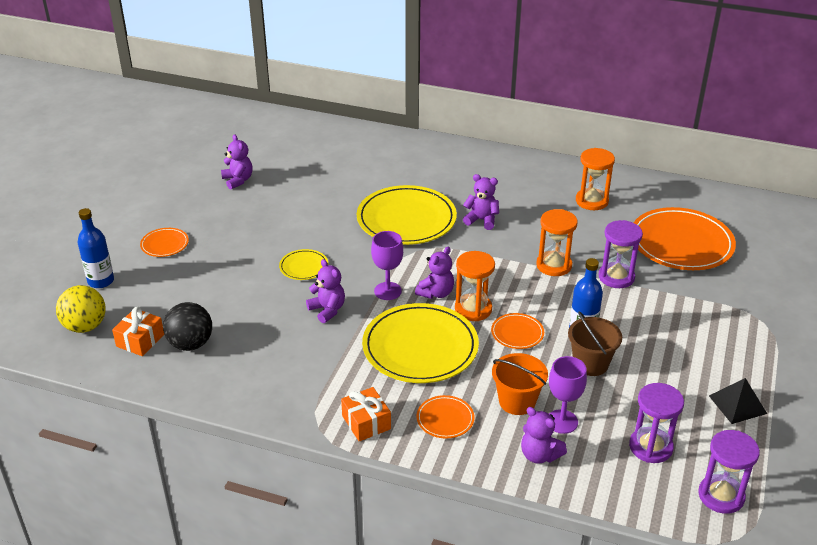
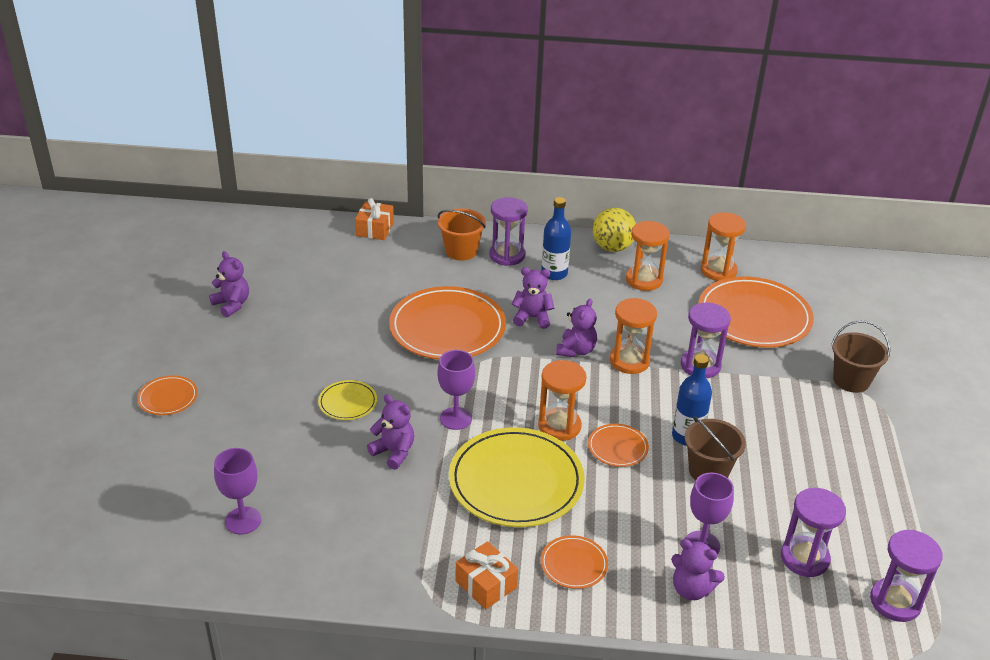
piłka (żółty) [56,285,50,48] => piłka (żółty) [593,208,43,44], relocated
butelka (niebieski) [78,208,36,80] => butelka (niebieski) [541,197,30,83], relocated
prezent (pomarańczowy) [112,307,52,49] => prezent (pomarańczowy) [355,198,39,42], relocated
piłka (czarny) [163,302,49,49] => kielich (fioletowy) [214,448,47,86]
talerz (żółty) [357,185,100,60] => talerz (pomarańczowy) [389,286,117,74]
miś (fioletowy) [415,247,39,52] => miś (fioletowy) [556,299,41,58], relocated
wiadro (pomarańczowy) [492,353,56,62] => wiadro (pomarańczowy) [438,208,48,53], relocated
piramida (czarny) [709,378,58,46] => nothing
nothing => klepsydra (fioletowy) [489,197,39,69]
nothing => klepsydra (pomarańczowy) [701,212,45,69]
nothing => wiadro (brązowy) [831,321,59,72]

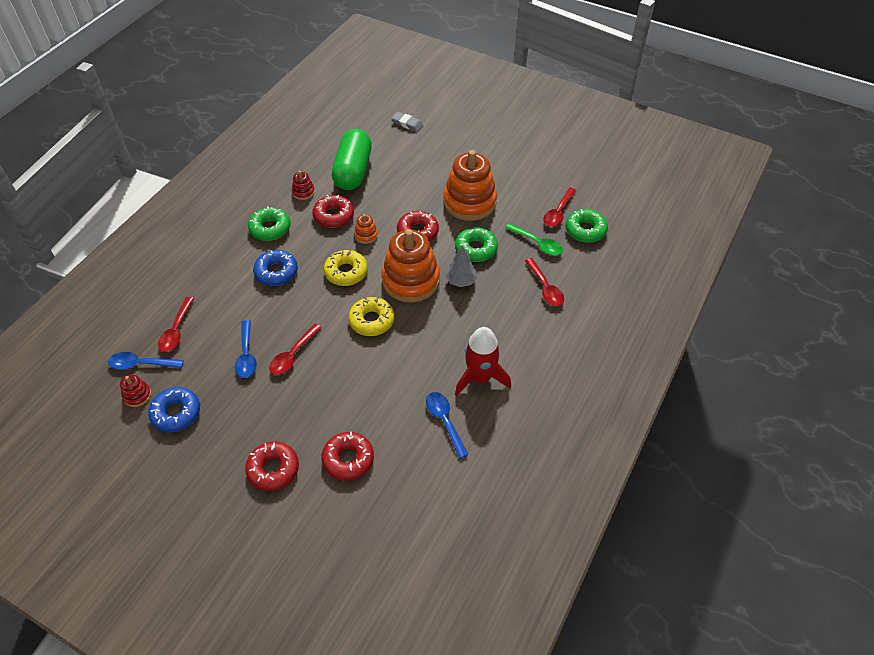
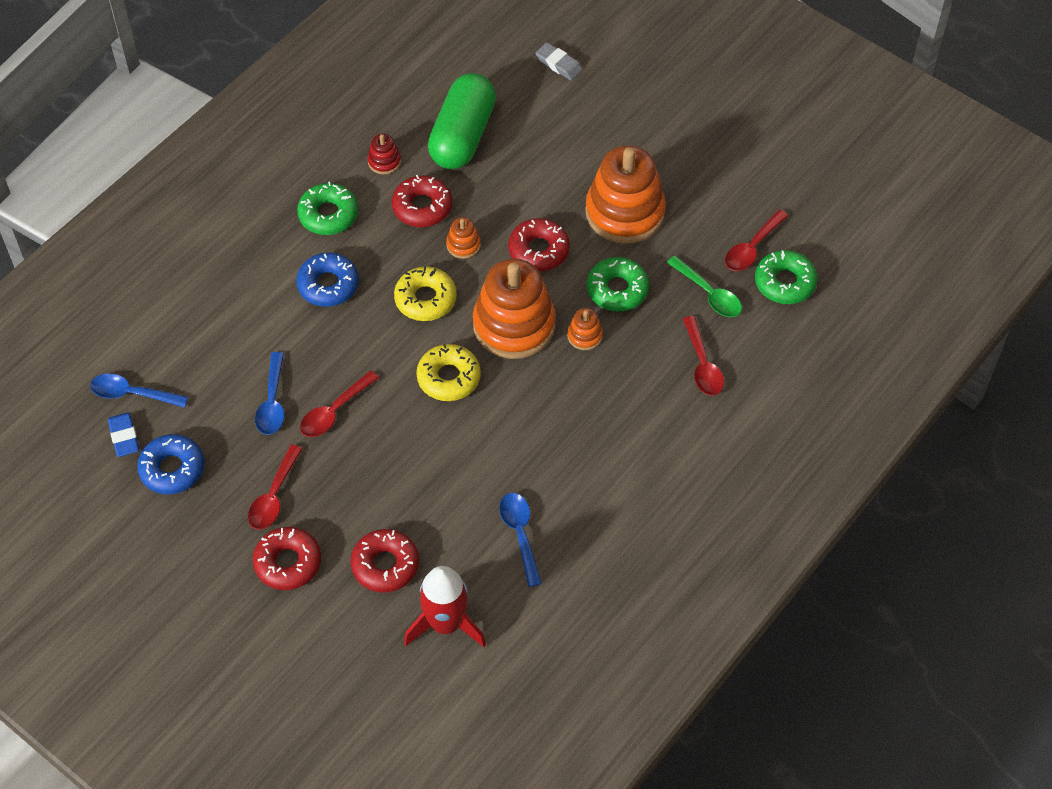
zabawka nakładanka (czerwony) [120,374,31,33] => gumka do mazania (niebieski) [108,412,31,45]
łyżka (czerwony) [158,297,36,55] => łyżka (czerwony) [248,445,54,85], relocated
drzewko (szary) [445,246,32,41] => zabawka nakładanka (pomarańczowy) [567,308,36,42]
rakieta (czerwony) [455,327,56,69] => rakieta (czerwony) [404,566,82,81], relocated

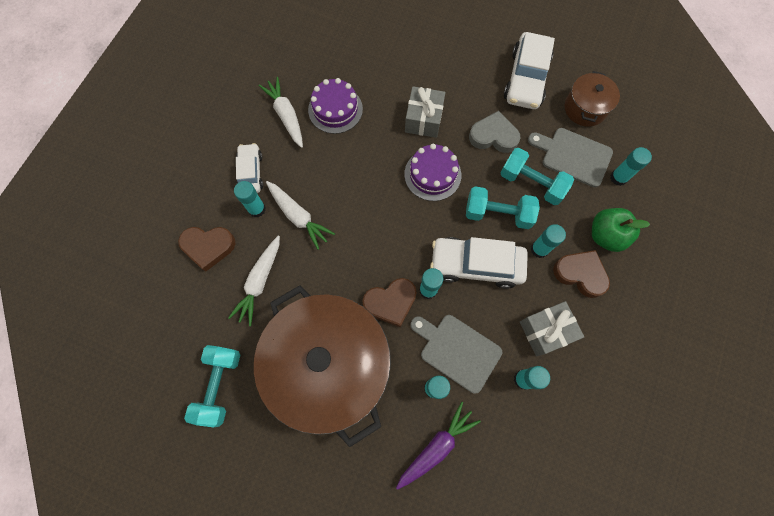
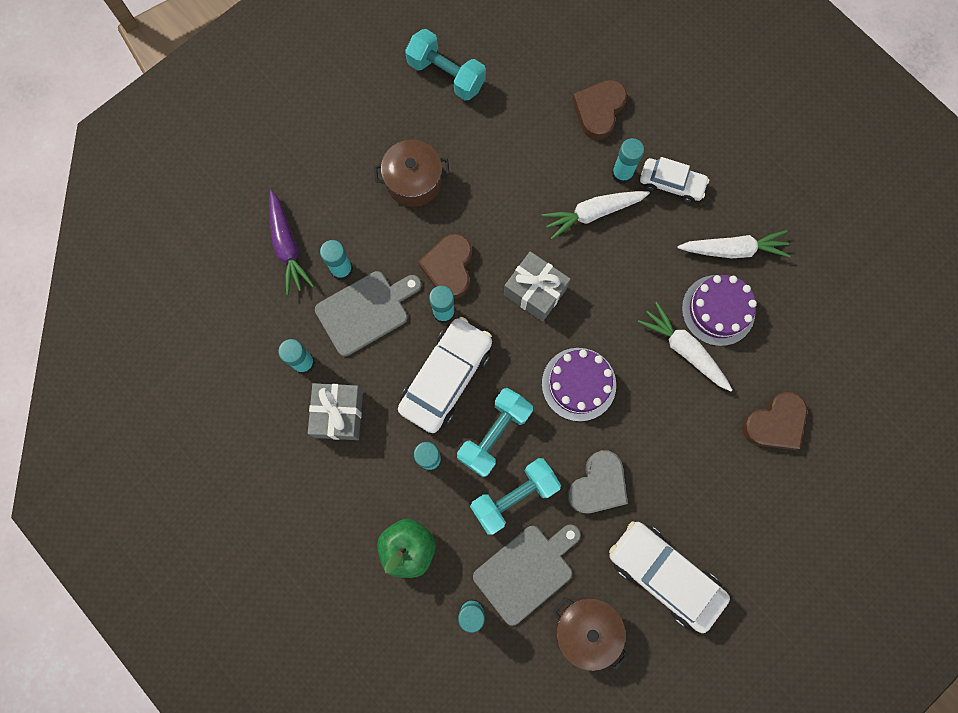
marchewka (biały) [228,235,52,91] => marchewka (biały) [638,302,94,89], relocated
garnek (brązowy) [254,285,137,162] => garnek (brązowy) [374,140,76,67], x0.45
prezent (szary) [405,86,40,52] => prezent (szary) [504,251,67,71], relocated
serce (brązowy) [553,250,57,48] => serce (brązowy) [742,392,65,58], relocated

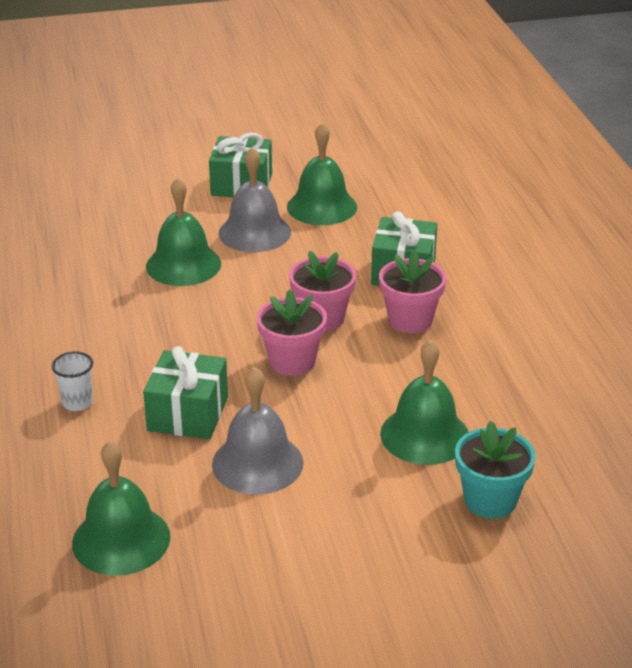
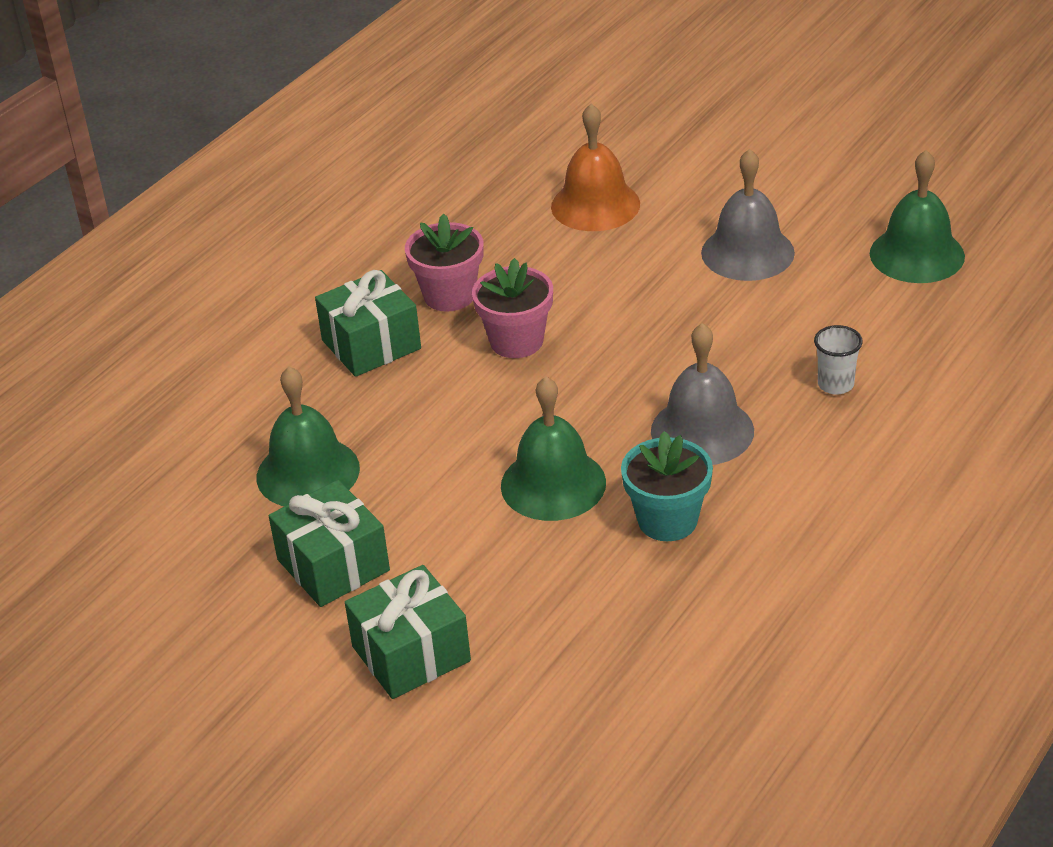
prezent (zielony) [143,346,85,93] => prezent (zielony) [345,565,126,134], relocated
dzwonek (szary) [219,147,72,105] => dzwonek (szary) [651,323,103,142], relocated
doniczka (różowy) [257,289,70,87] => nothing
dzwonek (zielony) [380,340,89,125] => dzwonek (pomarańczowy) [551,104,89,127]
doniczka (turkusowy) [455,421,81,98] => doniczka (turkusowy) [621,431,92,110], relocated

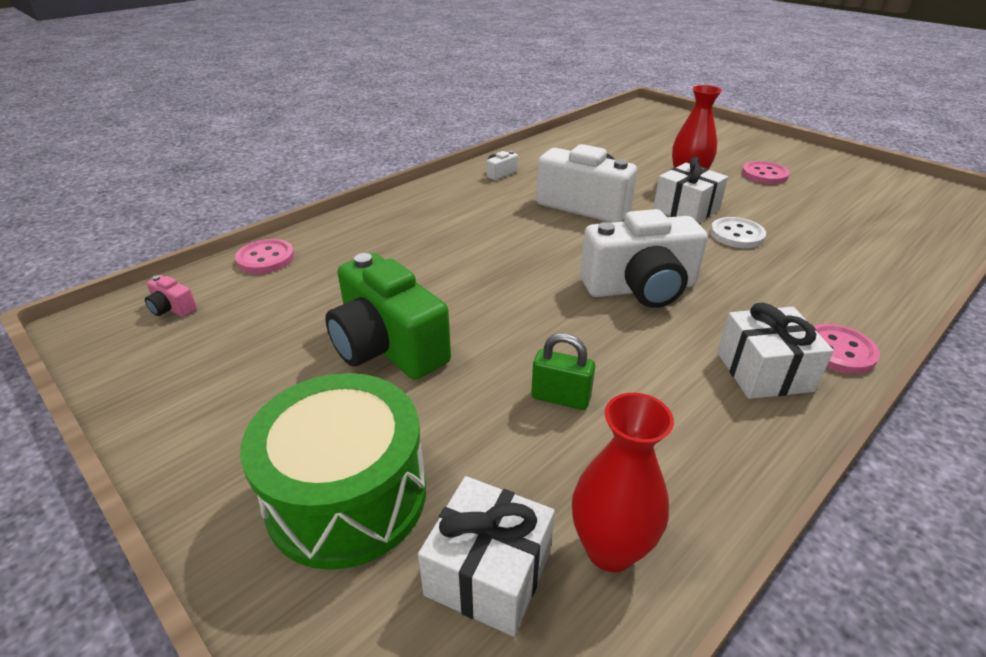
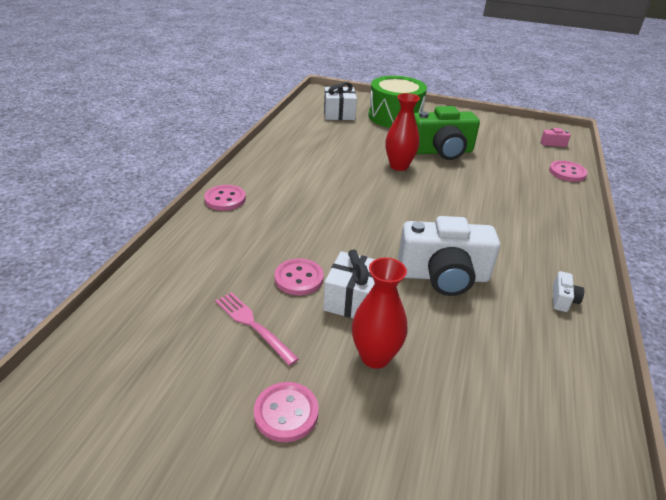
aparat fotograficzny (zielony) [325,253,126,127] => aparat fotograficzny (zielony) [414,106,66,54], 150 degrees clockwise
kłódka (zielony) [531,333,64,77] => nothing
wazon (czerwony) [572,393,102,179] => wazon (czerwony) [386,93,34,78], relocated
aparat fotograficzny (biały) [580,209,128,99] => nothing
guzik (biały) [710,217,56,31] => guzik (różowy) [274,259,50,36]
prezent (biały) [717,303,117,96] => nothing
nothing => widelec (różowy) [215,292,84,74]

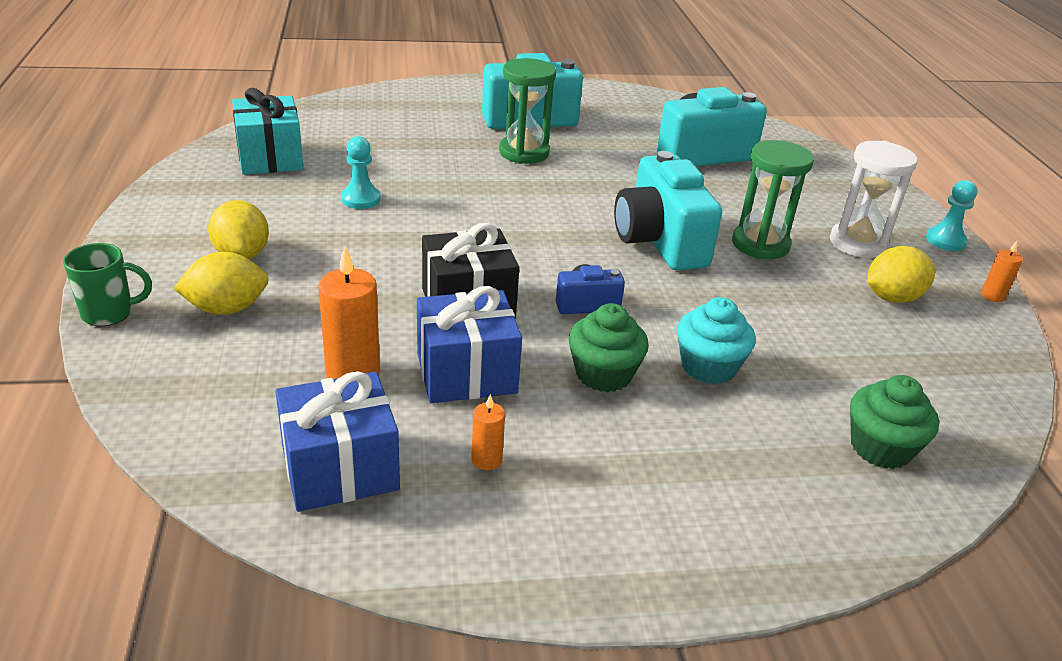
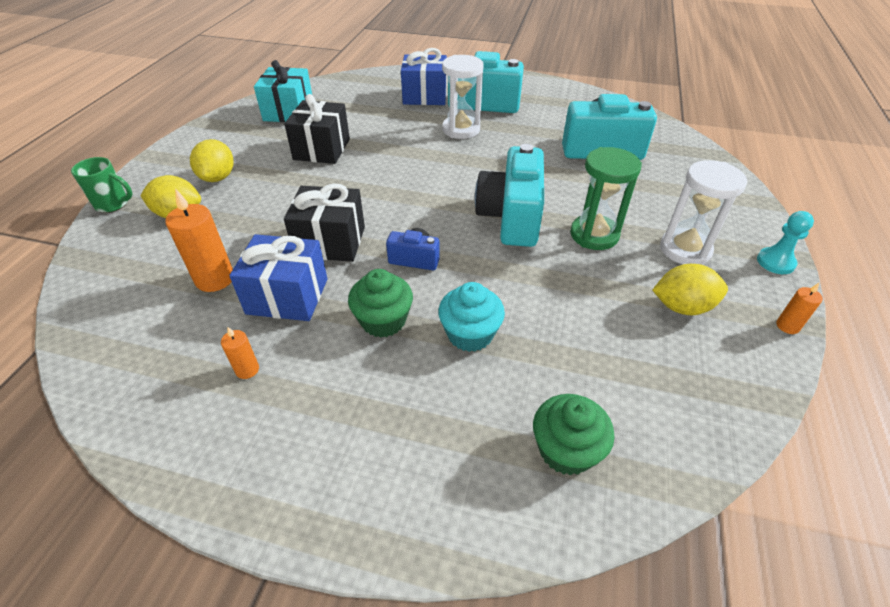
prezent (niebieski) [275,371,125,141] => prezent (niebieski) [401,48,46,57], relocated
pionek (turkusowy) [341,136,40,73] => prezent (czarny) [284,94,66,70]
klepsydra (zielony) [499,58,57,106] => klepsydra (biały) [442,55,42,84]

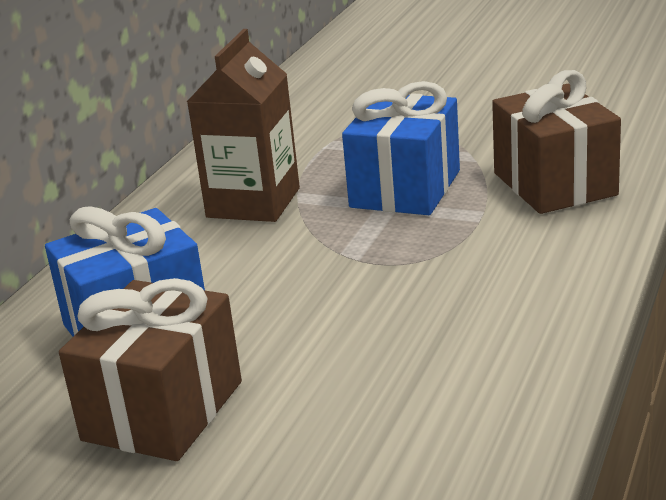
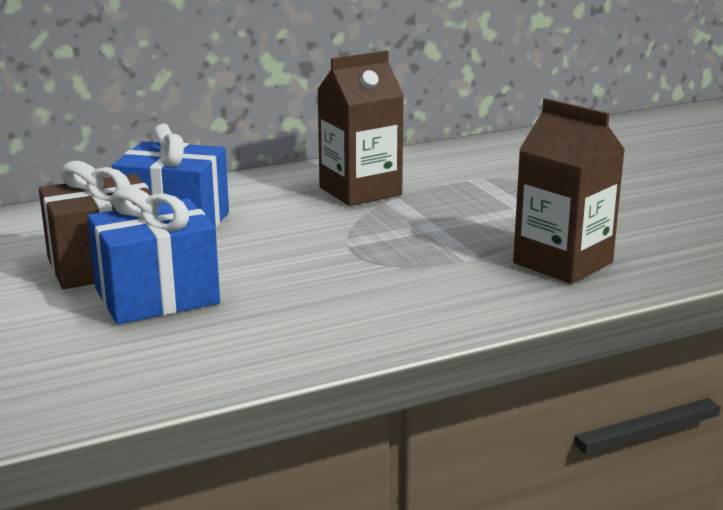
prezent (niebieski) [342,81,118,134] => prezent (niebieski) [88,186,132,138], relocated
prezent (brązowy) [492,70,129,144] => karton mleka (brązowy) [513,98,112,186]

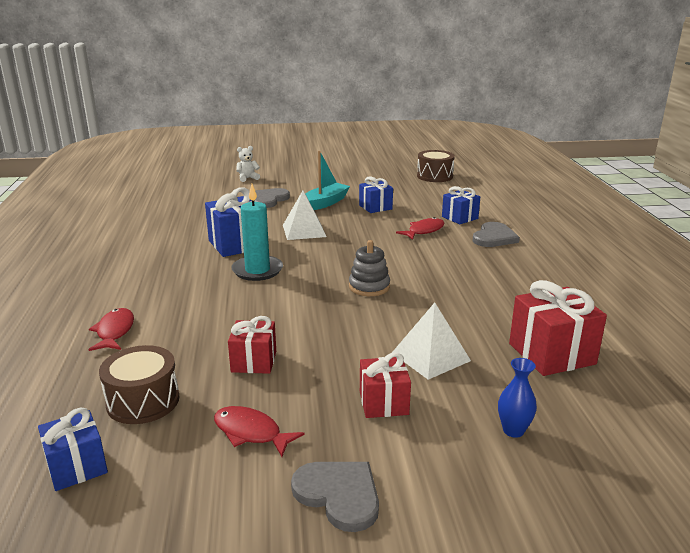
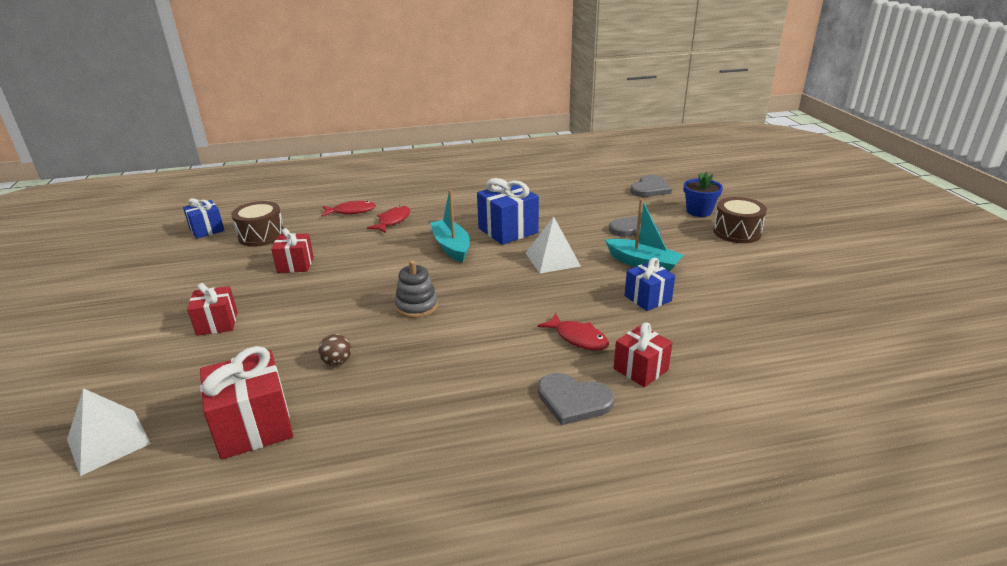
ryba (czerwony) [214,406,90,51] => ryba (czerwony) [367,206,43,27], relocated
świeca (turkusowy) [231,184,52,97] => łódka (turkusowy) [430,190,40,72]
miś (biały) [236,146,24,36] => doniczka (niebieski) [684,172,39,45]
serce (szary) [291,462,88,70] => serce (szary) [630,175,42,22], relocated
piramida (biały) [392,302,79,78] => piramida (biały) [67,388,84,88], relocated
bęben (brązowy) [417,150,38,32] => bęben (brązowy) [713,197,54,46], relocated
prezent (niebieski) [442,186,38,38] => prezent (czerwony) [614,322,59,65]
wazon (niebieski) [498,358,39,80] => nothing
nothing => piłka (brązowy) [319,334,32,32]

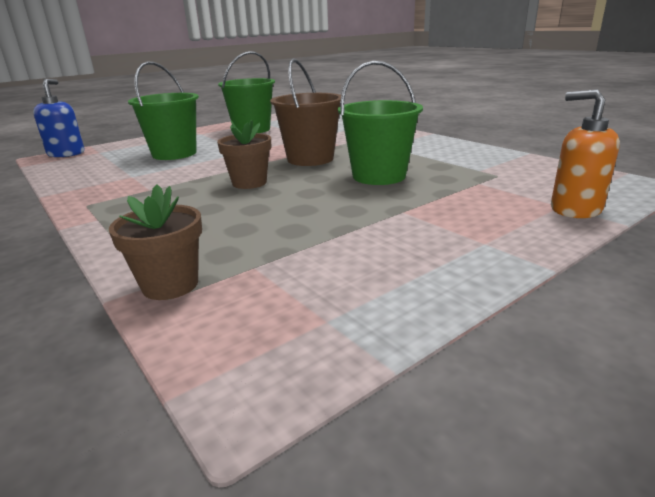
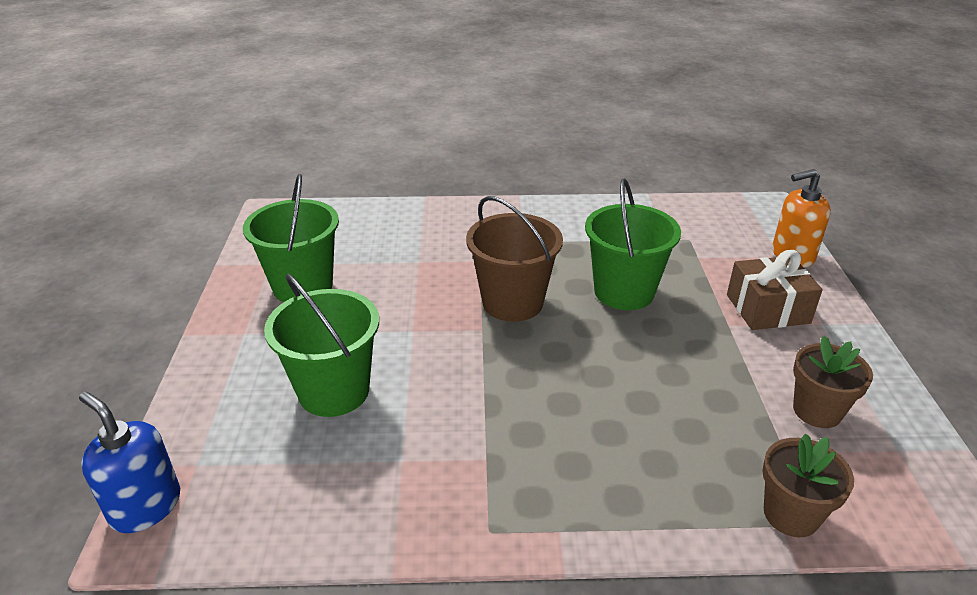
doniczka (brązowy) [217,120,54,69] => doniczka (brązowy) [793,336,80,92], relocated
nothing => prezent (brązowy) [727,250,96,80]

